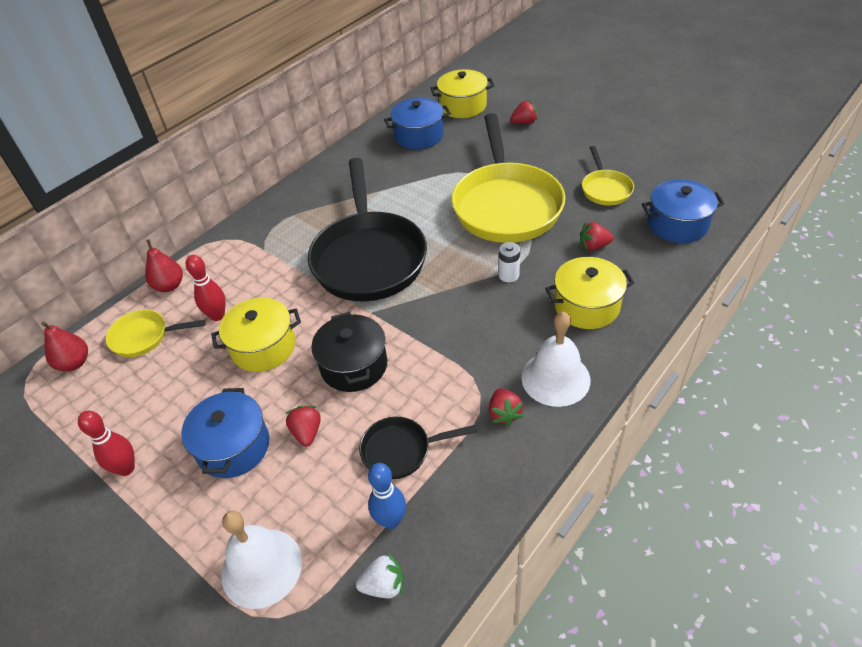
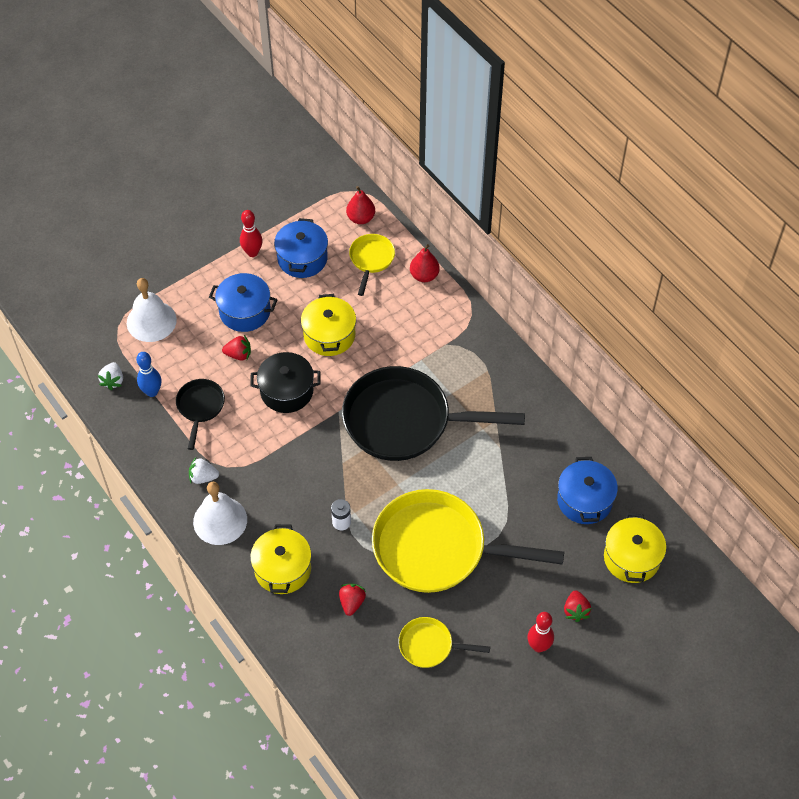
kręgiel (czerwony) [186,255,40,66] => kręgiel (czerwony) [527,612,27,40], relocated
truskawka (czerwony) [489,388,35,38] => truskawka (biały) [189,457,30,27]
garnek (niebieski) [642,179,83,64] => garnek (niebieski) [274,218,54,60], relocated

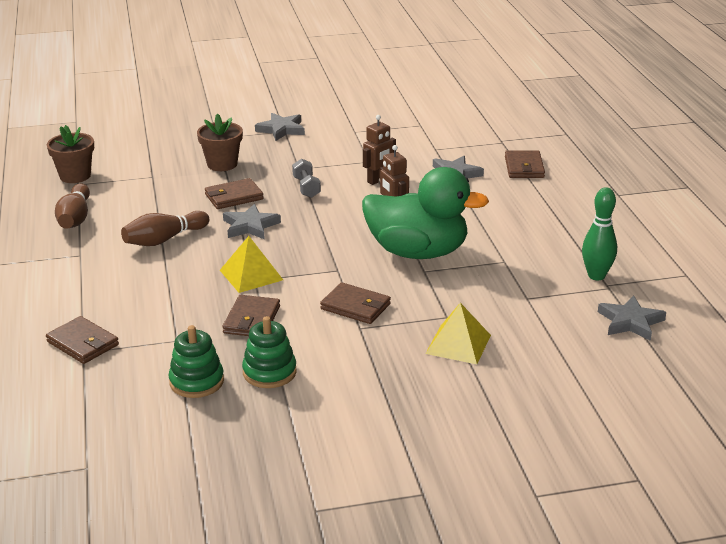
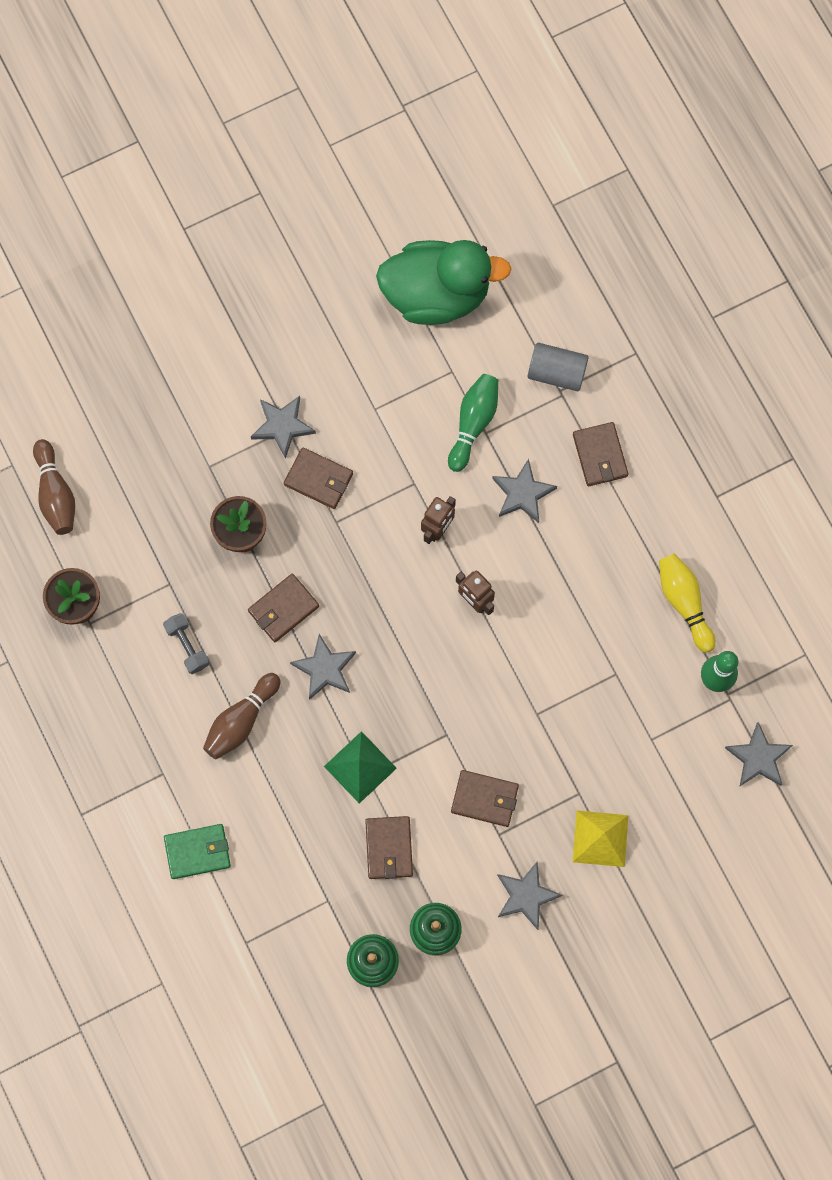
portfel (brązowy) [46,316,73,48] => portfel (brązowy) [284,447,69,62], relocated
kręgiel (brązowy) [55,183,35,46] => kręgiel (brązowy) [33,439,42,96], relocated
piramida (żółty) [220,236,63,57] => piramida (zielony) [324,731,73,73]
hantel (szary) [292,159,29,39] => hantel (szary) [163,613,46,61], relocated
kaczka (zielony) [362,167,127,92] => kaczka (zielony) [376,240,135,85], relocated
nothing => portfel (zielony) [164,824,67,55]
nothing => kręgiel (zielony) [448,374,50,98]
nothing => gwiazda (szary) [497,862,65,68]
nothing => walec (szary) [527,343,62,48]
nothing => kręgiel (żółty) [659,553,57,100]

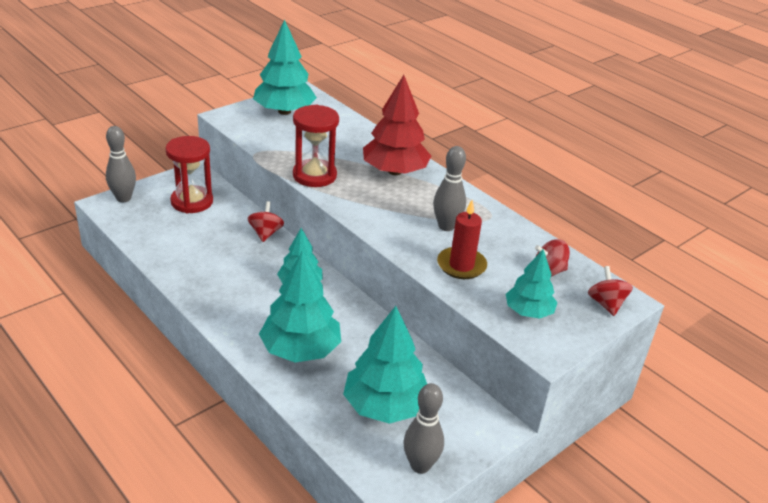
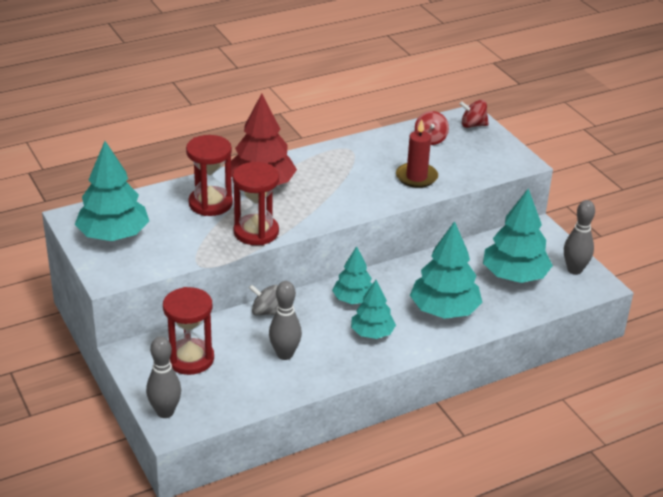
bączek (czerwony) [247,201,37,41] => bączek (szary) [249,284,29,31]
kręgiel (szary) [433,146,33,85] => kręgiel (szary) [269,281,33,79], relocated
drzewko (turkusowy) [506,249,52,70] => drzewko (turkusowy) [351,280,45,59], relocated
nothing => klepsydra (czerwony) [186,135,47,81]

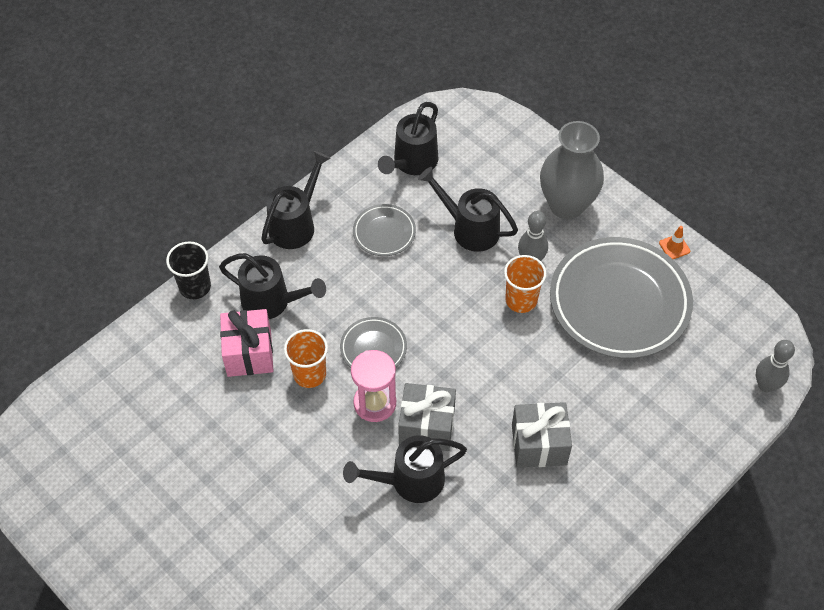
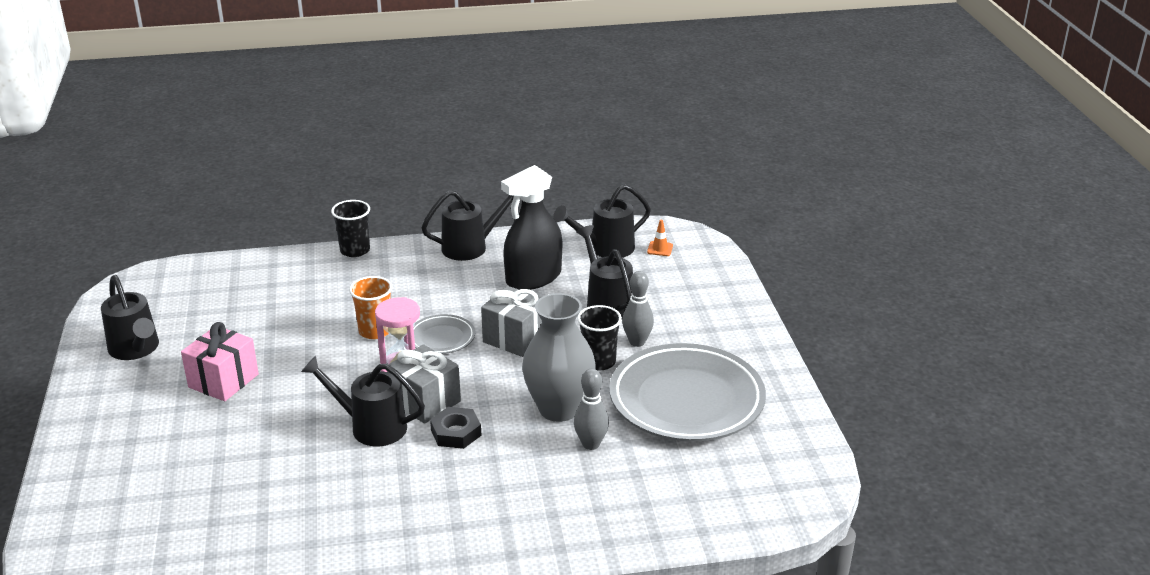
konewka (czarny) [219,253,107,66] => konewka (czarny) [101,275,58,85], relocated
prezent (różowy) [220,309,53,68] => prezent (różowy) [181,322,78,79], relocated
talerz (szary) [353,204,63,52] => spryskiwacz (czarny) [501,165,61,125]
szklanka (pomarańczowy) [504,255,43,58] => szklanka (czarny) [577,305,45,66]
prezent (szary) [512,402,60,66] => prezent (szary) [481,286,61,71], relocated
wazon (szary) [540,121,64,98] => wazon (szary) [522,293,74,129], relocated
pachołek (pomarańczowy) [659,226,31,33] => pachołek (pomarańczowy) [647,220,26,36], relocated
kręgiel (szary) [756,340,39,52] => kręgiel (szary) [574,369,35,81], relocated
nothing => nakrętka (czarny) [430,407,52,42]

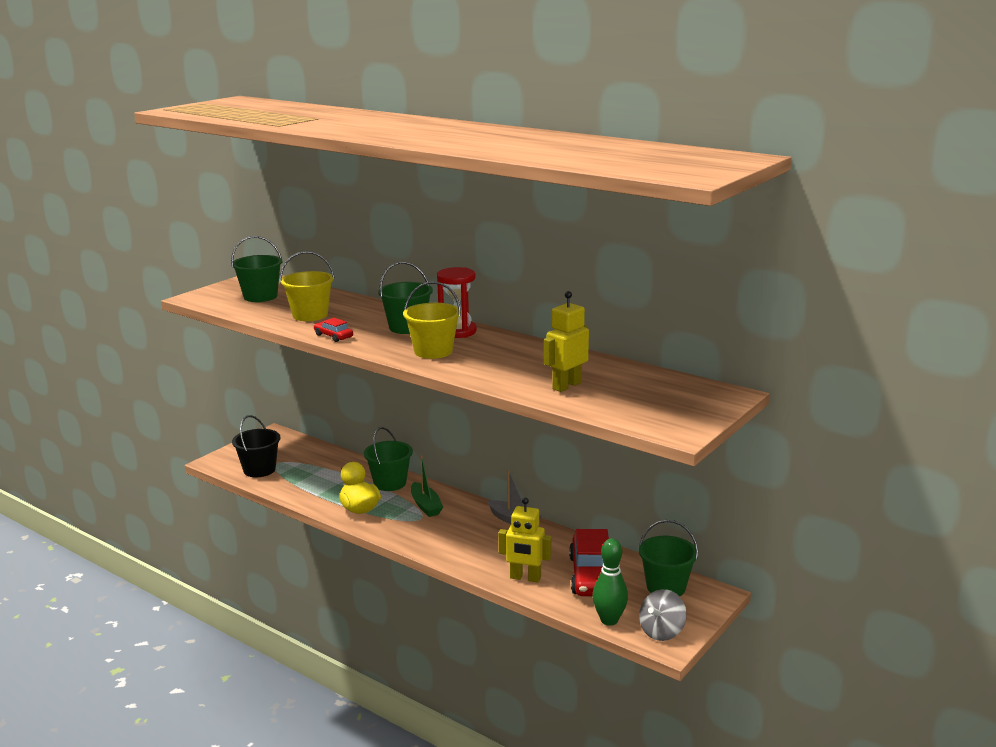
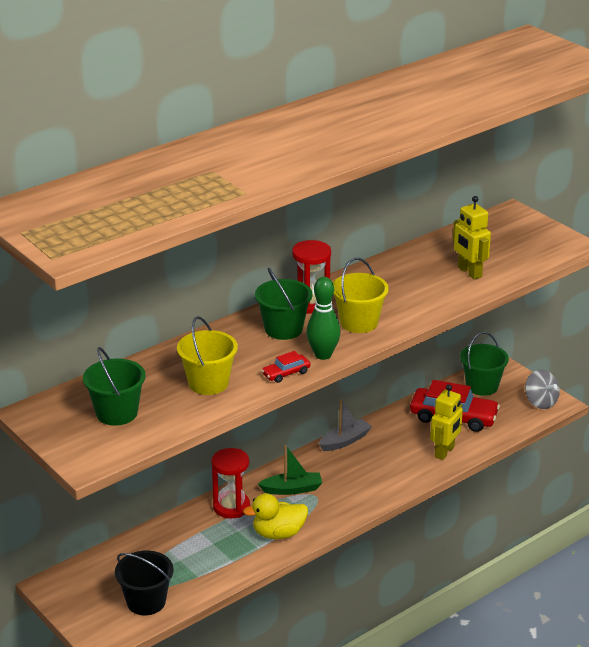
wiadro (zielony) [364,427,49,64] => klepsydra (czerwony) [211,448,39,70]
kręgiel (zielony) [593,538,35,88] => kręgiel (zielony) [306,277,35,83], relocated

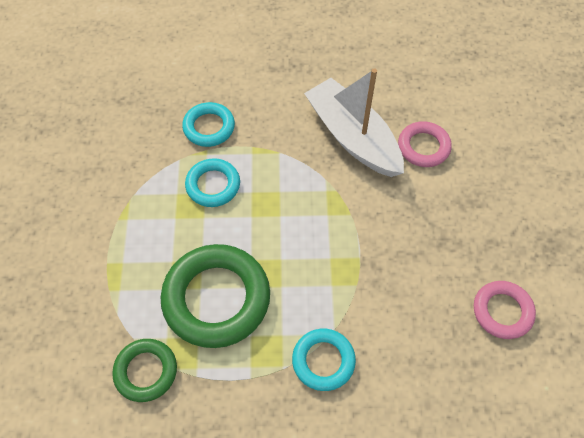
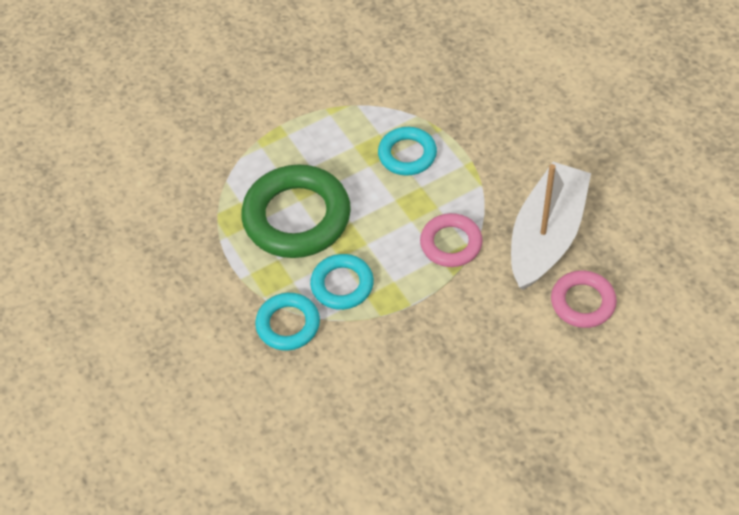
pierścień (zielony) [112,339,65,63] => nothing
pierścień (turkusowy) [182,102,53,45] => pierścień (turkusowy) [310,254,64,56], relocated
pierścień (różowy) [474,281,62,58] => pierścień (różowy) [420,213,63,54], relocated

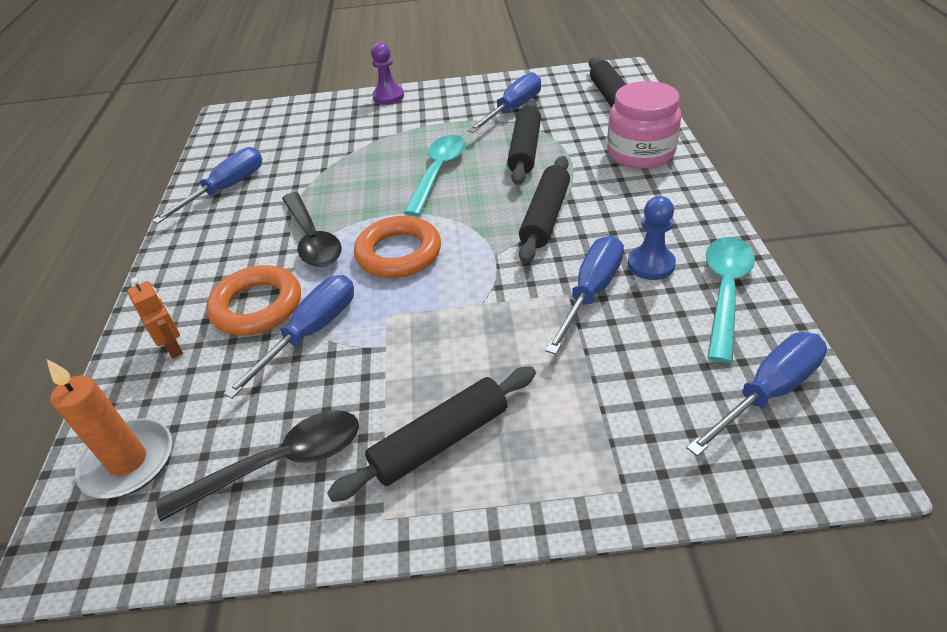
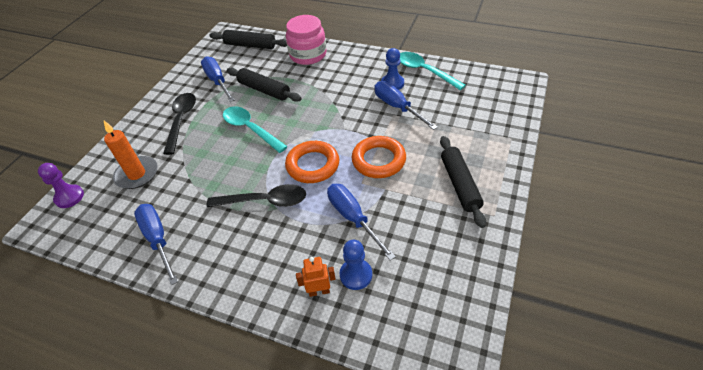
świeca (pomarańczowy) [47,359,125,140] => świeca (pomarańczowy) [104,121,54,68], relocated
łyżka (czarny) [156,410,203,112] => łyżka (czarny) [163,93,33,62], relocated
pierścień (pomarańczowy) [206,265,95,71] => pierścień (pomarańczowy) [352,136,54,42], relocated
pionek (fioletowy) [371,42,33,63] => pionek (fioletowy) [38,163,46,45], relocated
wałek do ciasta (czarny) [519,156,51,108] => nothing
śrubokręt (niebieski) [686,332,141,124] => nothing
nothing => pionek (niebieski) [339,240,33,50]

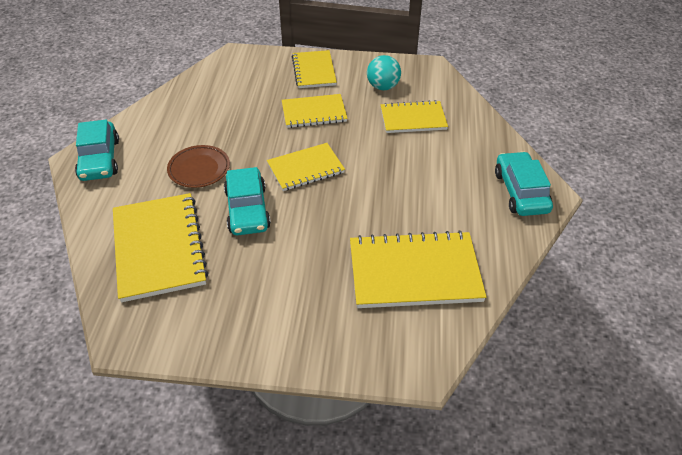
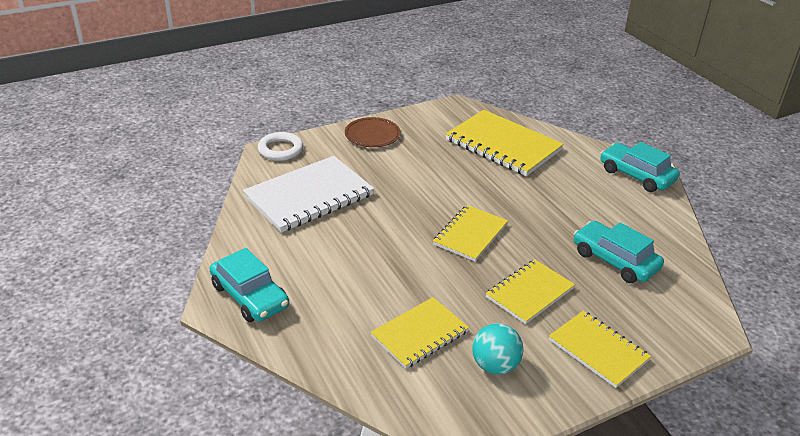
talerz (brązowy) [167,145,63,43] => talerz (brązowy) [345,117,56,30], relocated
samochód (turkusowy) [224,167,47,68] => samochód (turkusowy) [574,221,90,62], relocated
zeszyt (żółty) [350,230,136,78] => zeszyt (biały) [242,156,132,77]
nothing => pierścień (biały) [258,132,45,29]

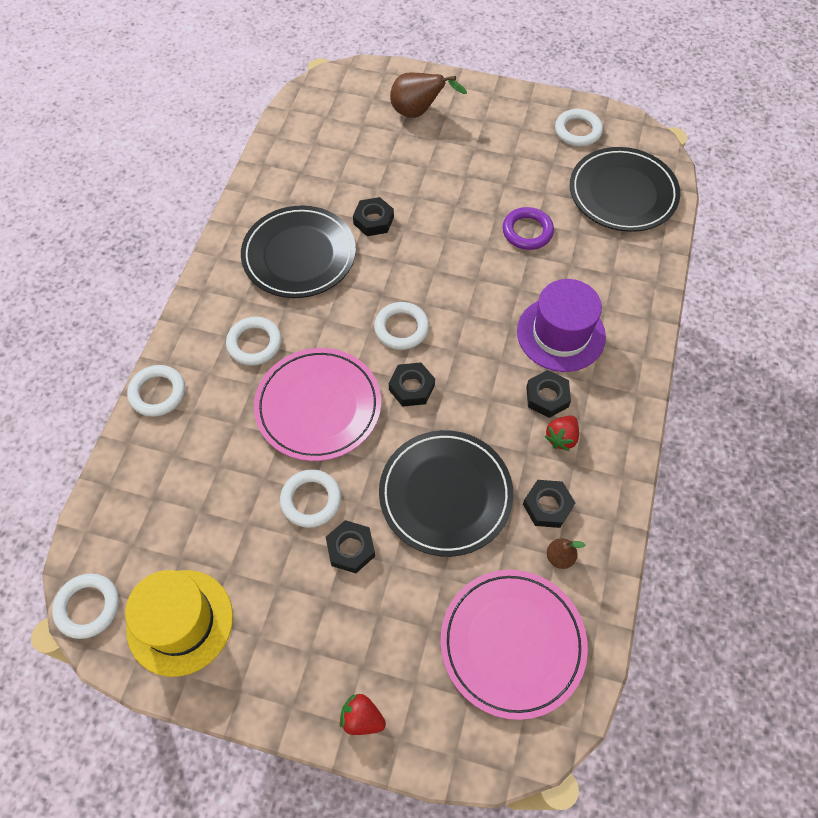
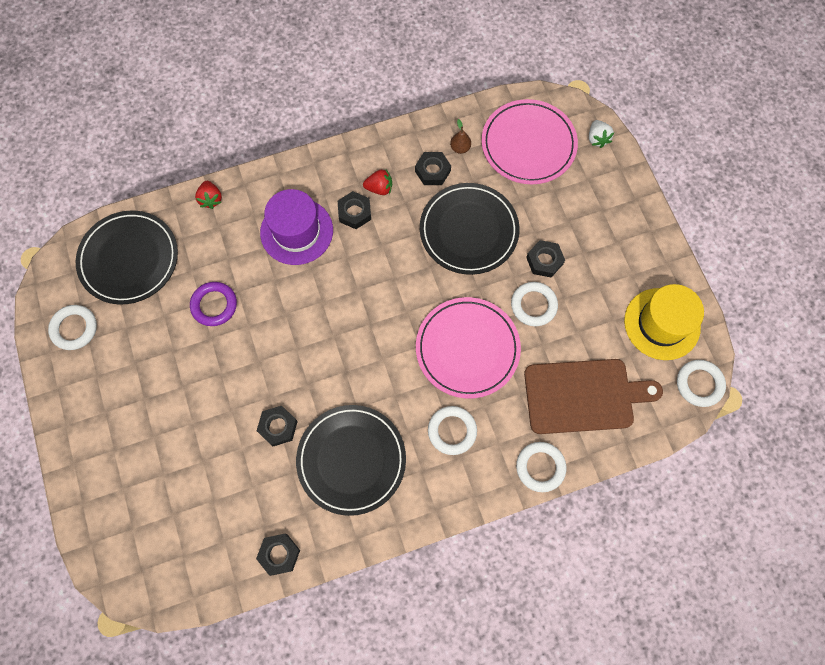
truskawka (czerwony) [340,694,46,41] => truskawka (czerwony) [195,181,27,28], relocated
pierścień (biały) [374,302,55,48] => nothing
nakrętka (czarny) [389,362,46,45] => nakrętka (czarny) [256,534,44,42], relocated
gruszka (brązowy) [390,72,77,46] => nothing
nothing => deska do krojenia (brązowy) [524,359,139,75]
nothing => truskawka (biały) [589,120,25,28]

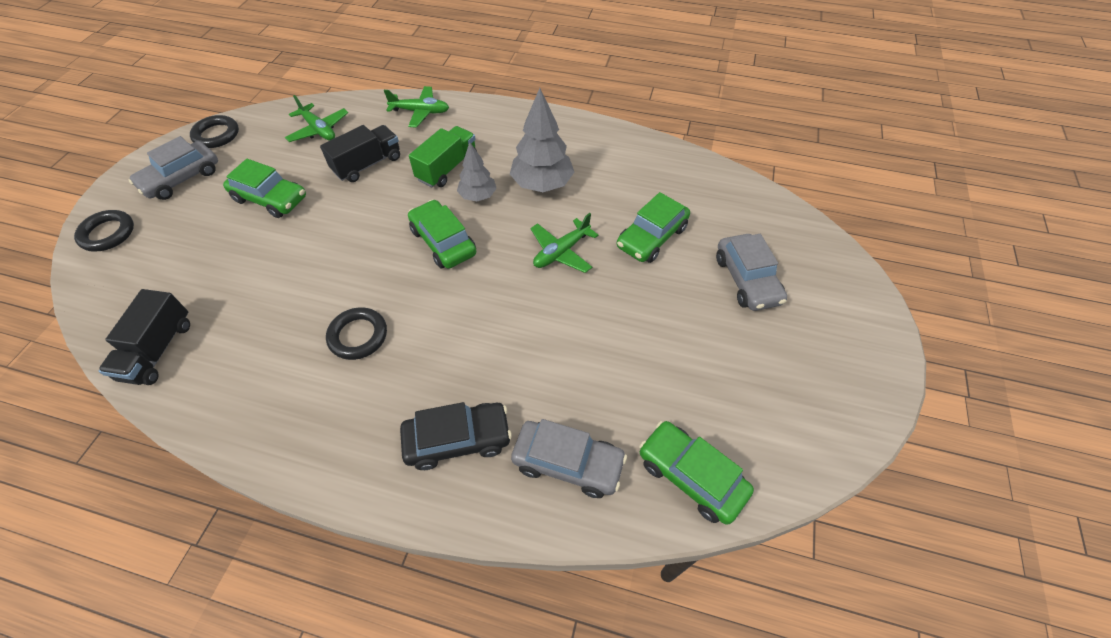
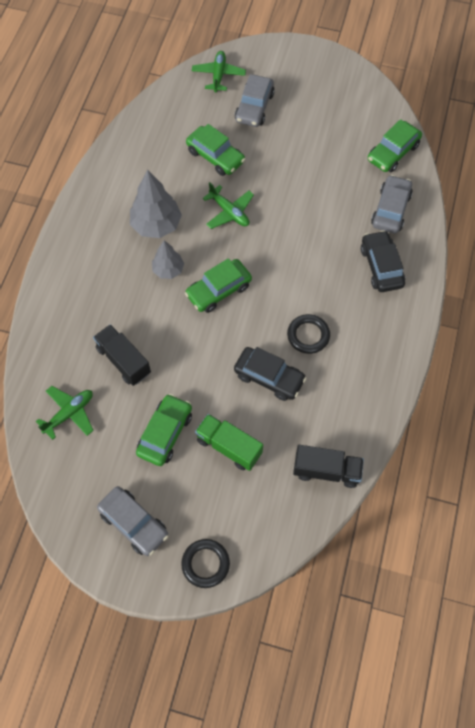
pierścień (czarny) [190,115,49,33] => nothing
samolot (zielony) [384,86,65,42] => samolot (zielony) [192,51,54,41], relocated
ciężarówka (zielony) [409,126,68,61] => ciężarówka (zielony) [195,414,68,57], relocated
samochód (szary) [716,234,71,77] => samochód (szary) [235,74,40,53], 120 degrees clockwise
nothing => samochód (czarny) [234,347,72,54]

